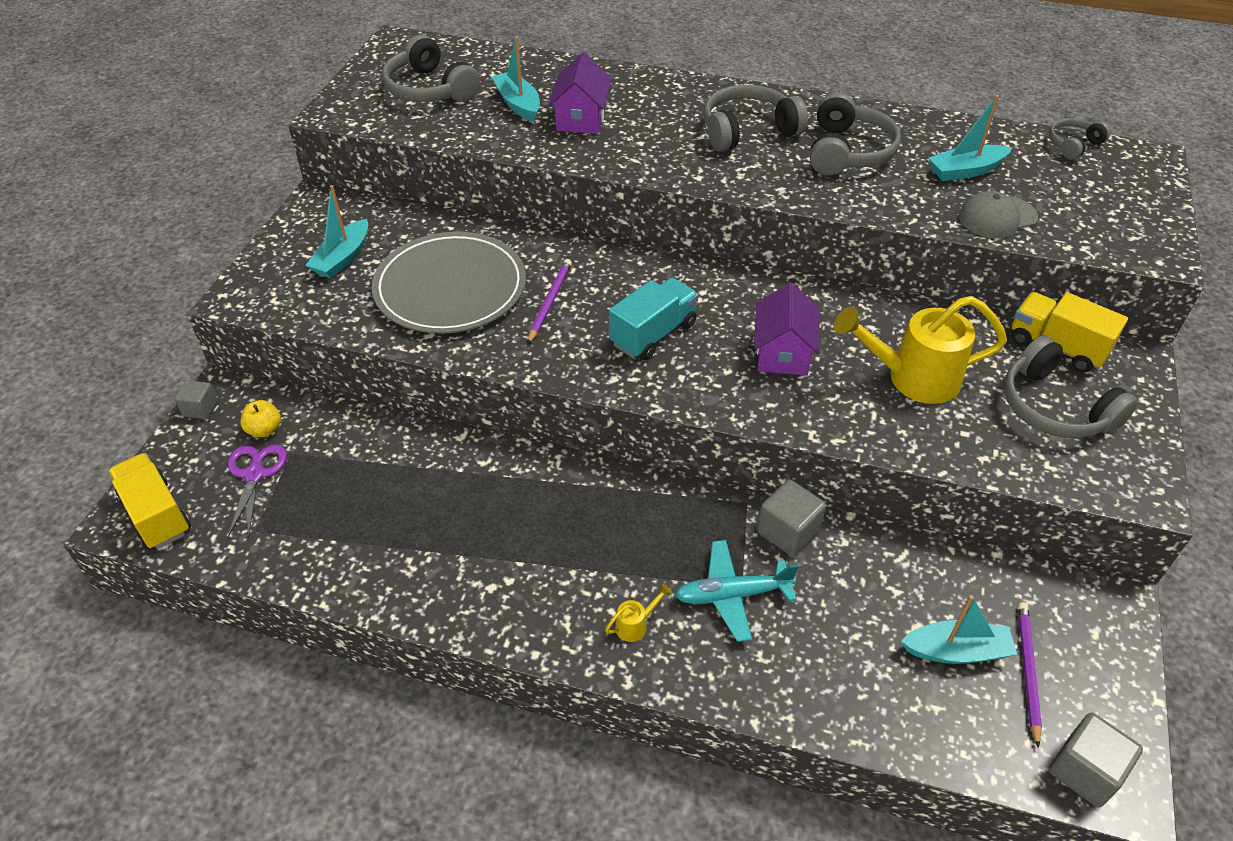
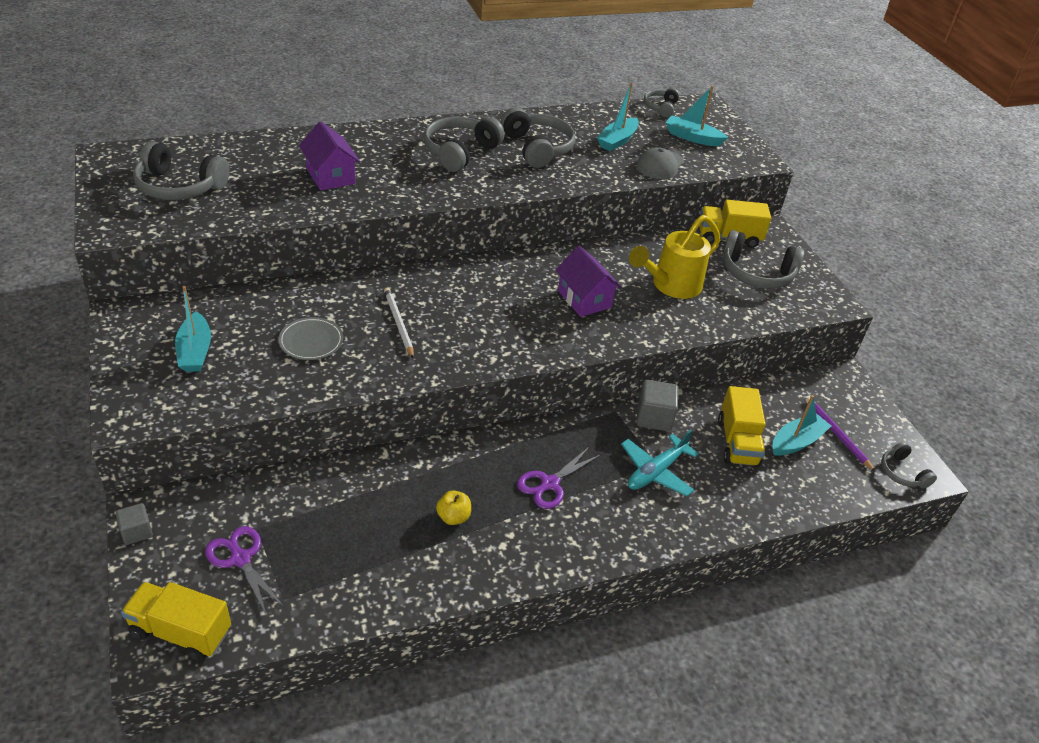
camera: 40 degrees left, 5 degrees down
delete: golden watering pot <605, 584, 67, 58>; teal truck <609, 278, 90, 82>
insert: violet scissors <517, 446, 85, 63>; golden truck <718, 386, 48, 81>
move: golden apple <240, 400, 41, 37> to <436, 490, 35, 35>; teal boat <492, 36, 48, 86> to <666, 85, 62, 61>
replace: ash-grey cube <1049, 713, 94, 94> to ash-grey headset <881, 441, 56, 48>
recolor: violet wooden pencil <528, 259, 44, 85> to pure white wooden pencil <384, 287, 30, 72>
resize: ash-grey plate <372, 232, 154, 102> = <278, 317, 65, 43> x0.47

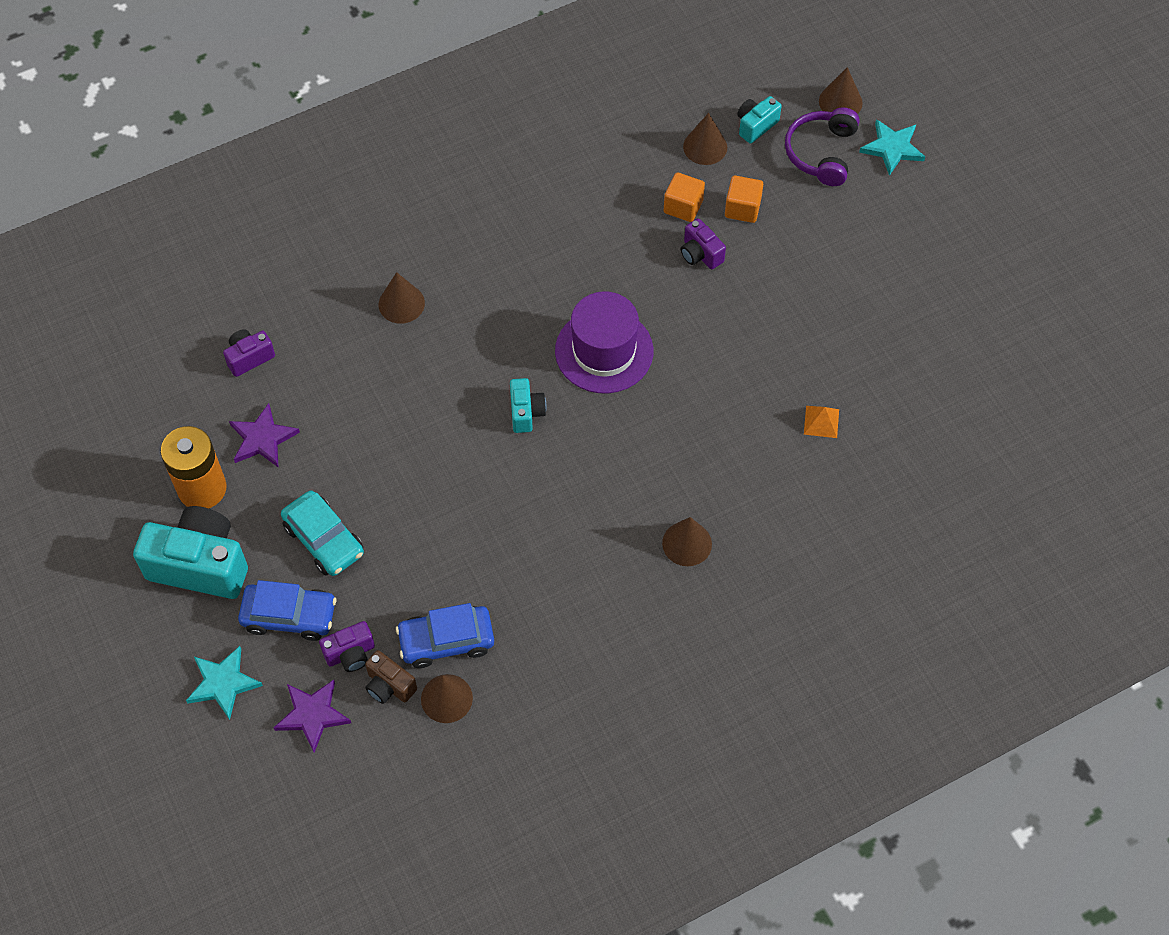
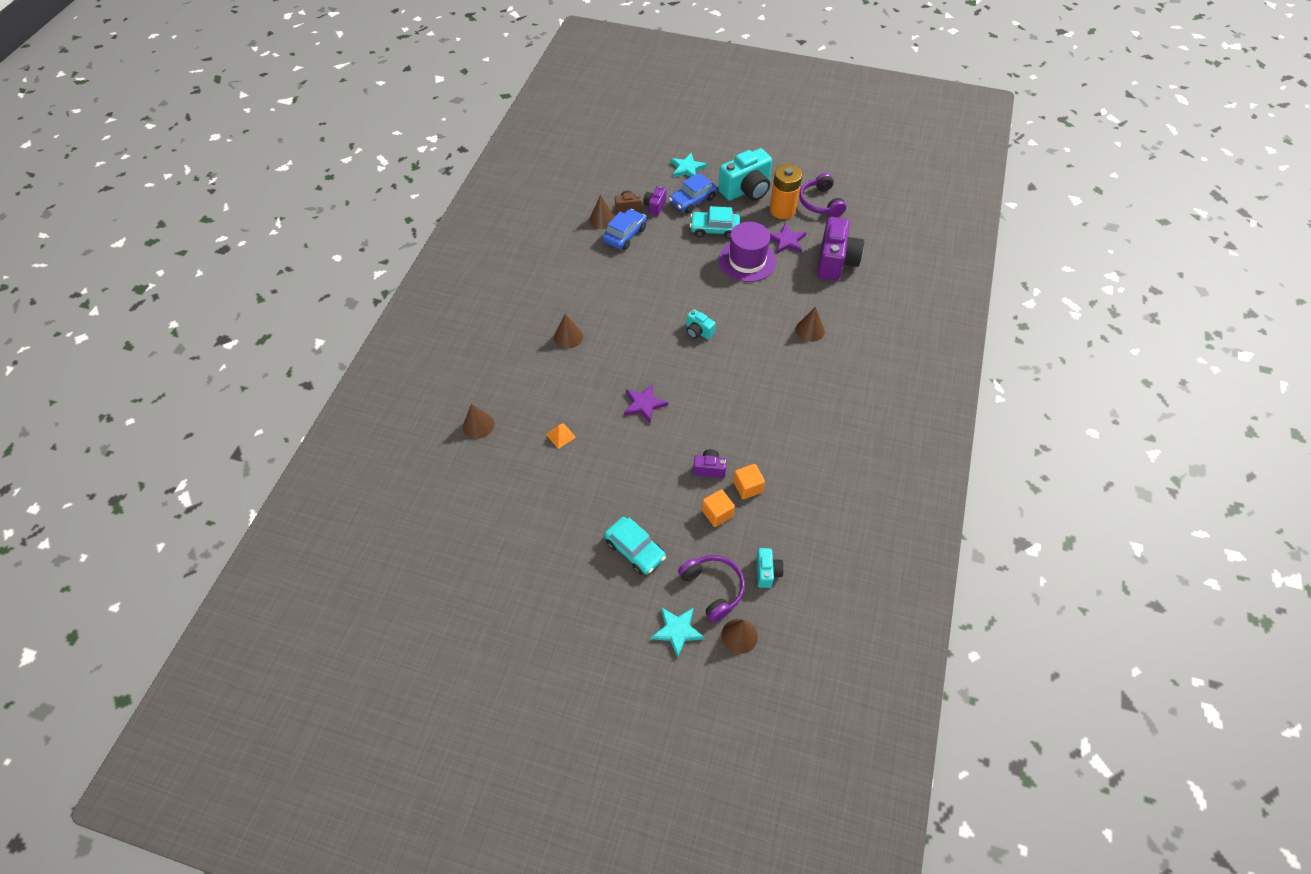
camera: 135 degrees right, 5 degrees down
insert: teal automobile <604, 517, 62, 58>; violet headset <799, 173, 47, 44>
move: violet star shape <274, 680, 77, 73> to <624, 384, 44, 40>; violet tall hat <555, 291, 98, 102> to <719, 222, 57, 60>; brown cone <683, 113, 44, 52> to <463, 404, 31, 35>
resize: violet photo camera <223, 329, 52, 48> = <817, 217, 47, 64> x2.01

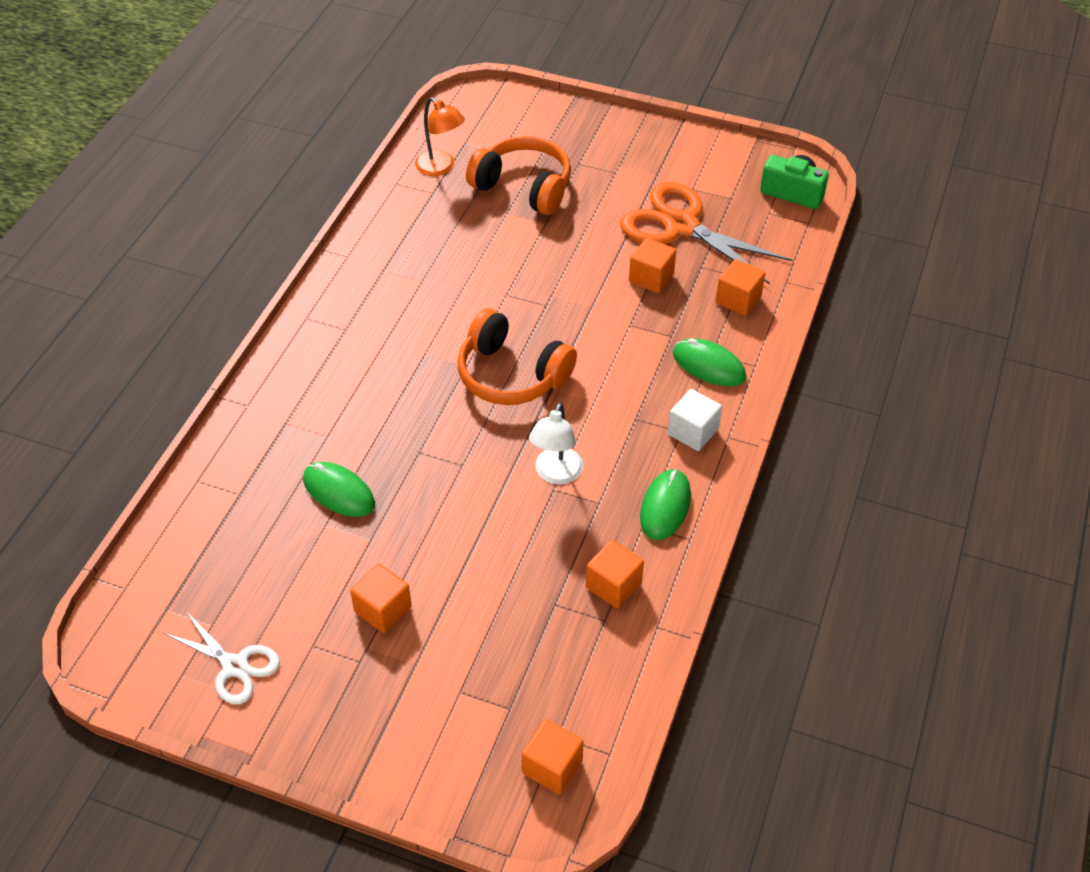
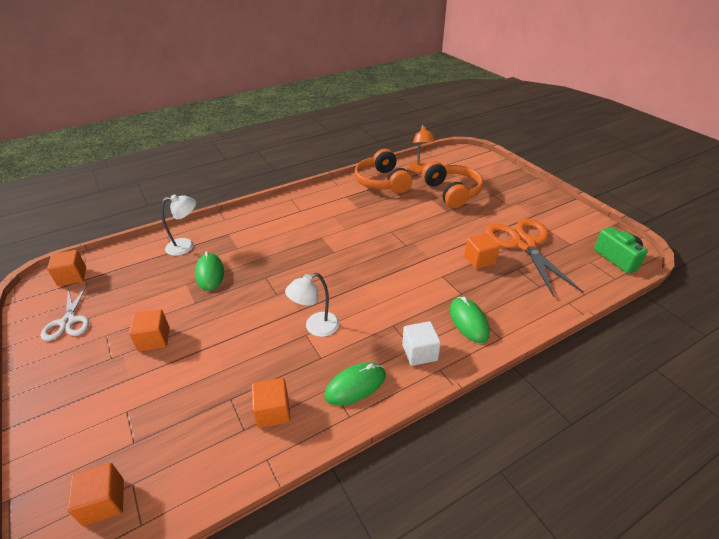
camera: 40 degrees right, 10 degrees down
insert: pure white lamp <161, 194, 35, 62>
move: orange headset <457, 308, 120, 97> to <354, 149, 58, 44>; orange cube <716, 259, 50, 57> to <47, 250, 39, 36>

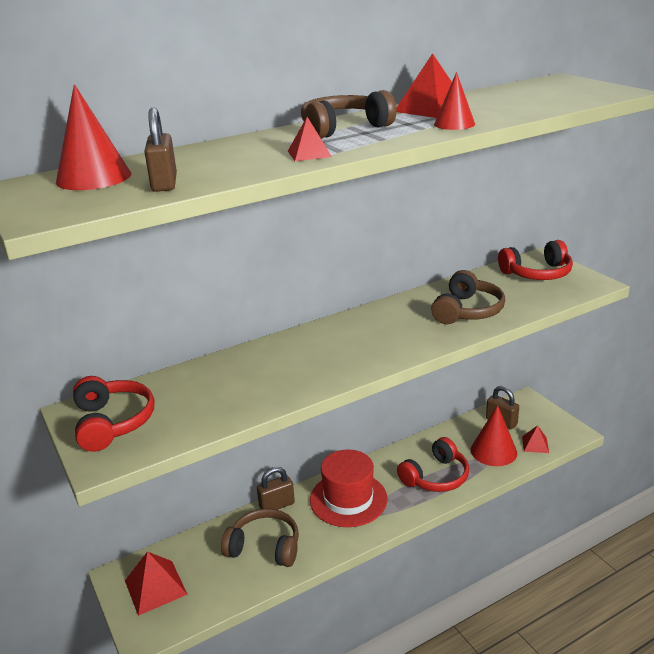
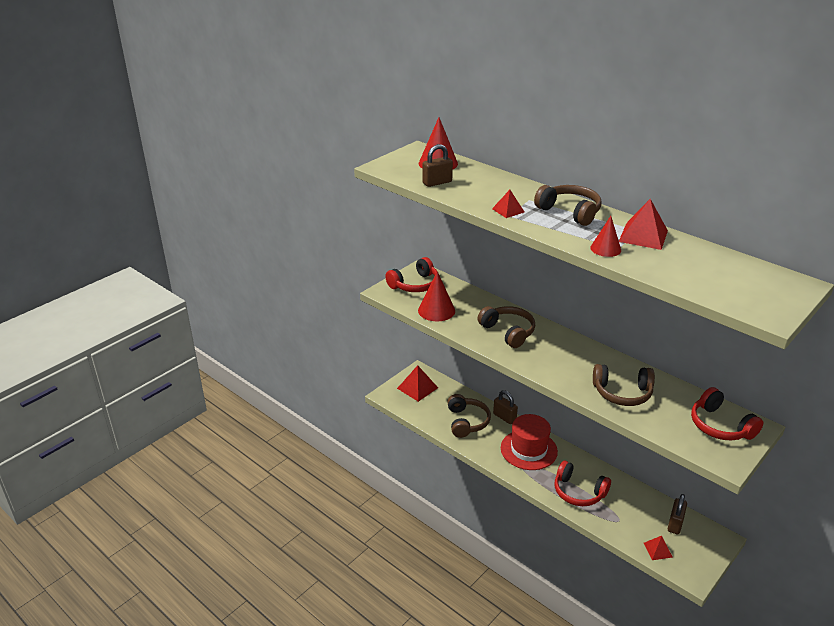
camera: 70 degrees right, 5 degrees up
insert: brown headset <477, 306, 58, 42>
move: red cone <471, 405, 46, 61> to <418, 271, 37, 50>

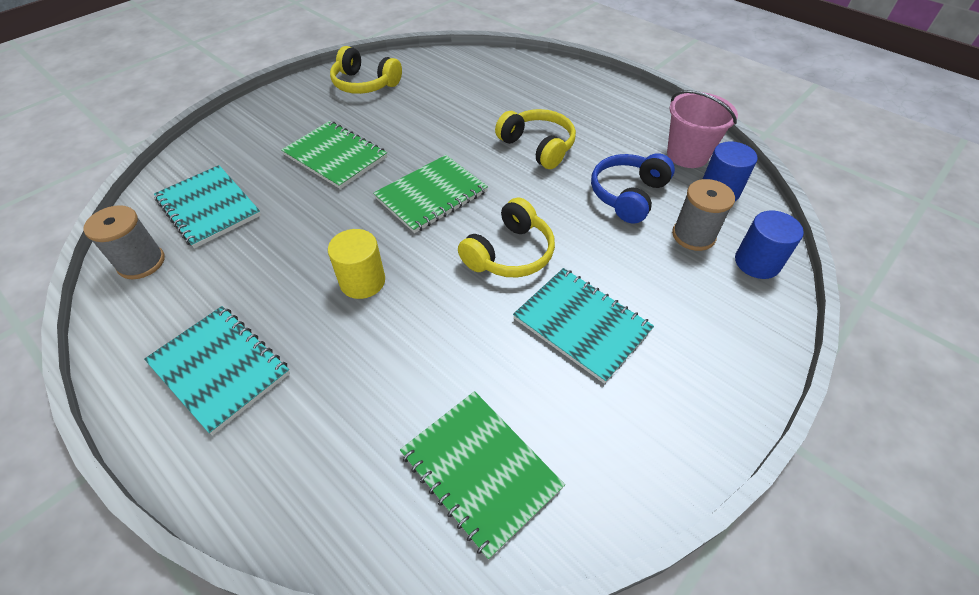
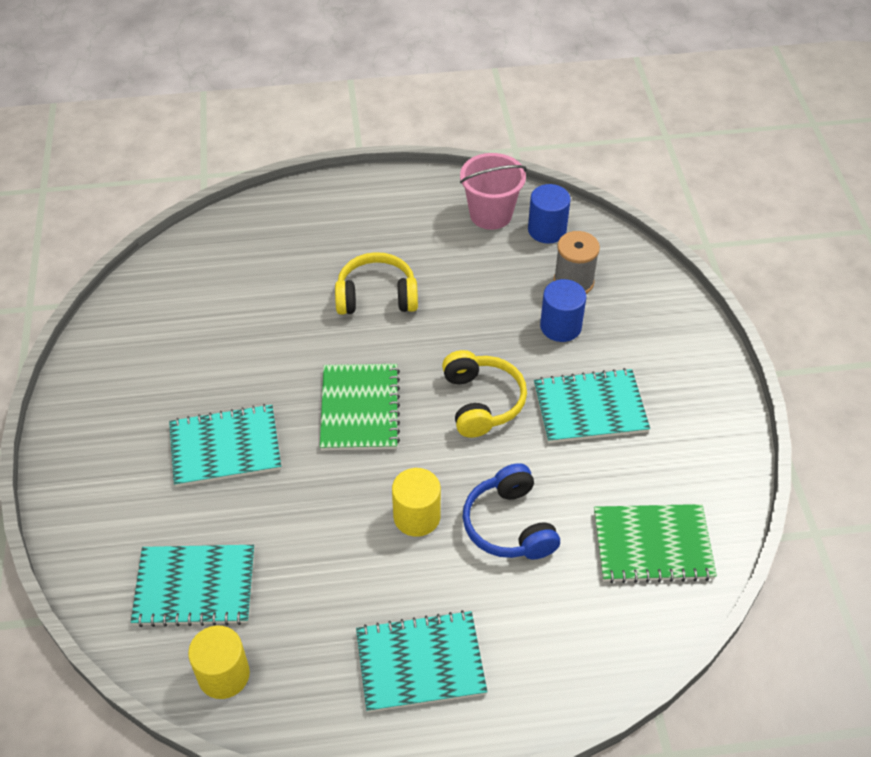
camera: 50 degrees left, 0 degrees up
delete: golden headset <330, 46, 72, 48>
move: blue headset <591, 153, 84, 71> to <463, 463, 97, 96>; blue solid cylinder <735, 210, 69, 69> to <540, 279, 46, 63>
replace: ash-grey reel of thread <83, 205, 82, 74> to golden solid cylinder <188, 625, 62, 74>
recolor: leaf-green exercise book <281, 121, 106, 68> to teal exercise book <169, 404, 112, 83>

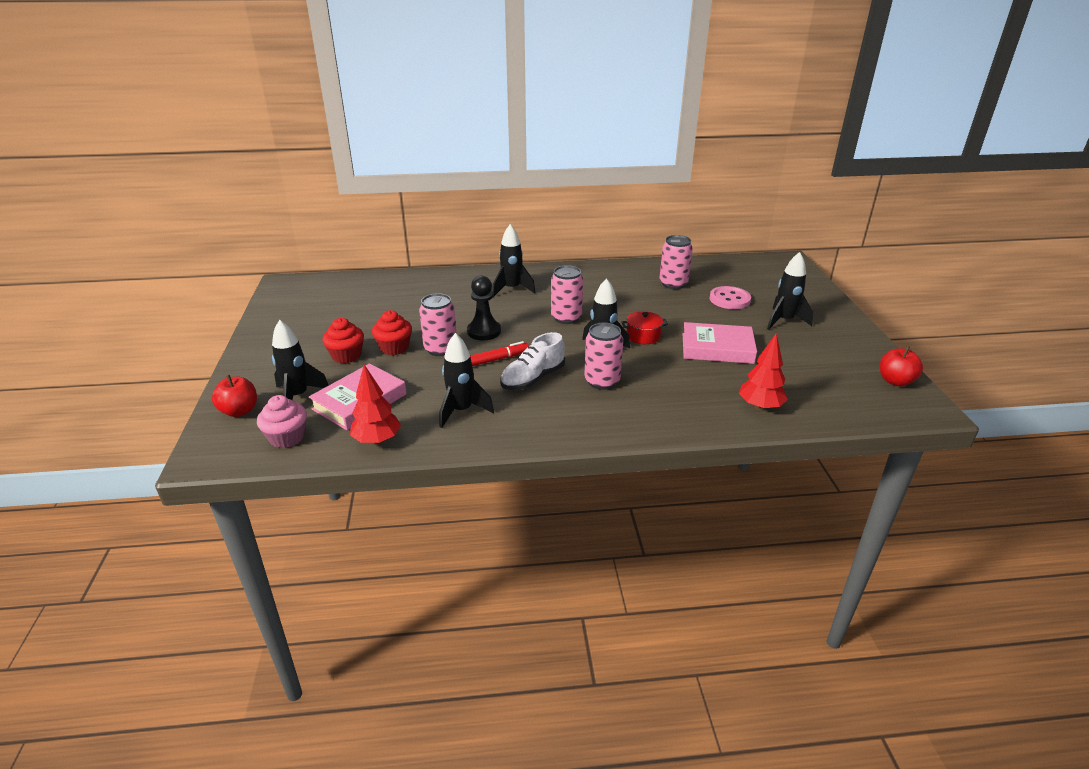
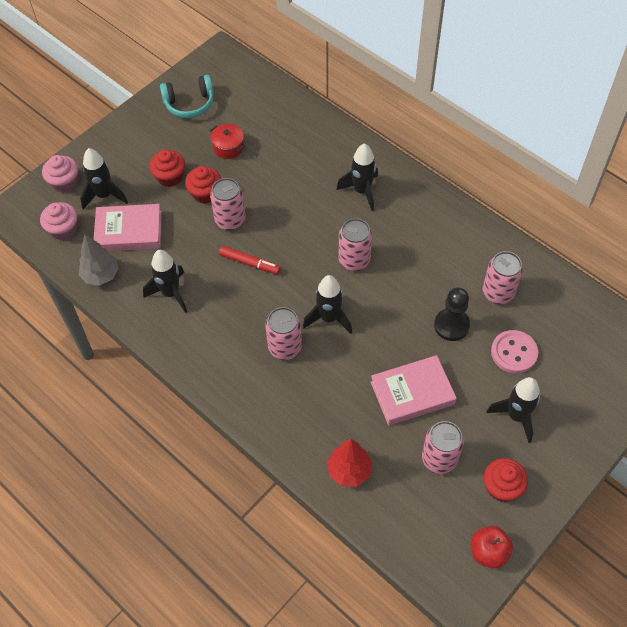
camera: 50 degrees right, 25 degrees up
delete: pure white shoe <500, 332, 65, 58>
insert: teal headset <160, 75, 54, 43>; rosy tin <422, 421, 42, 53>; red cupcake <484, 458, 44, 44>
move: black game pawn <467, 276, 34, 64> to <434, 287, 36, 54>; red cooking pot <621, 311, 47, 33> to <210, 124, 35, 35>
replace: red apple <212, 375, 45, 42> to rosy cupcake <42, 155, 36, 37>
recolor: red toy tree <350, 364, 51, 81> to ash-grey toy tree <79, 234, 40, 52>
rotate: rosy book <683, 322, 74, 42> = <371, 355, 86, 71> 75 degrees counterclockwise

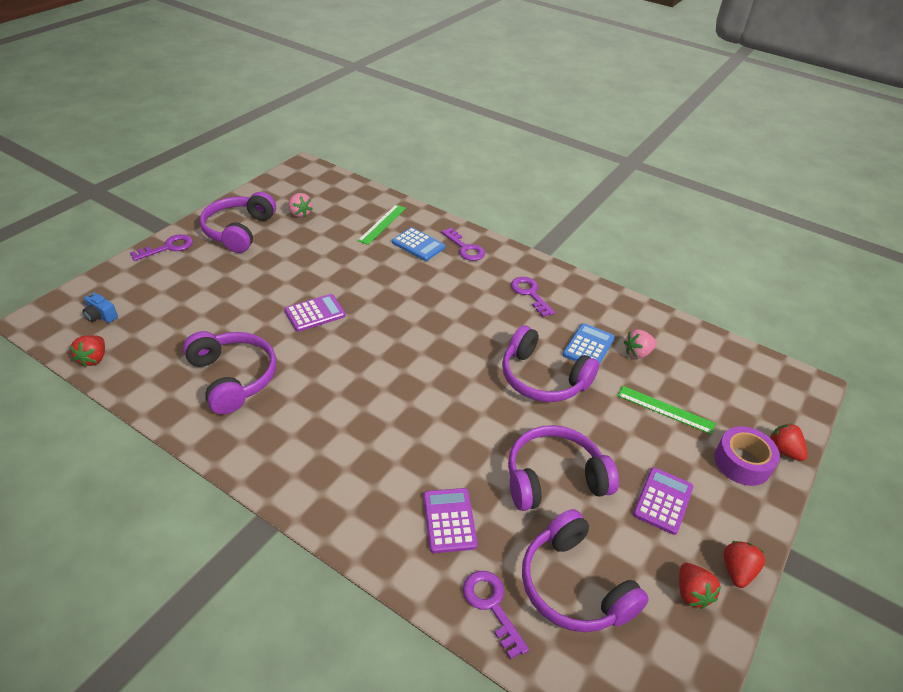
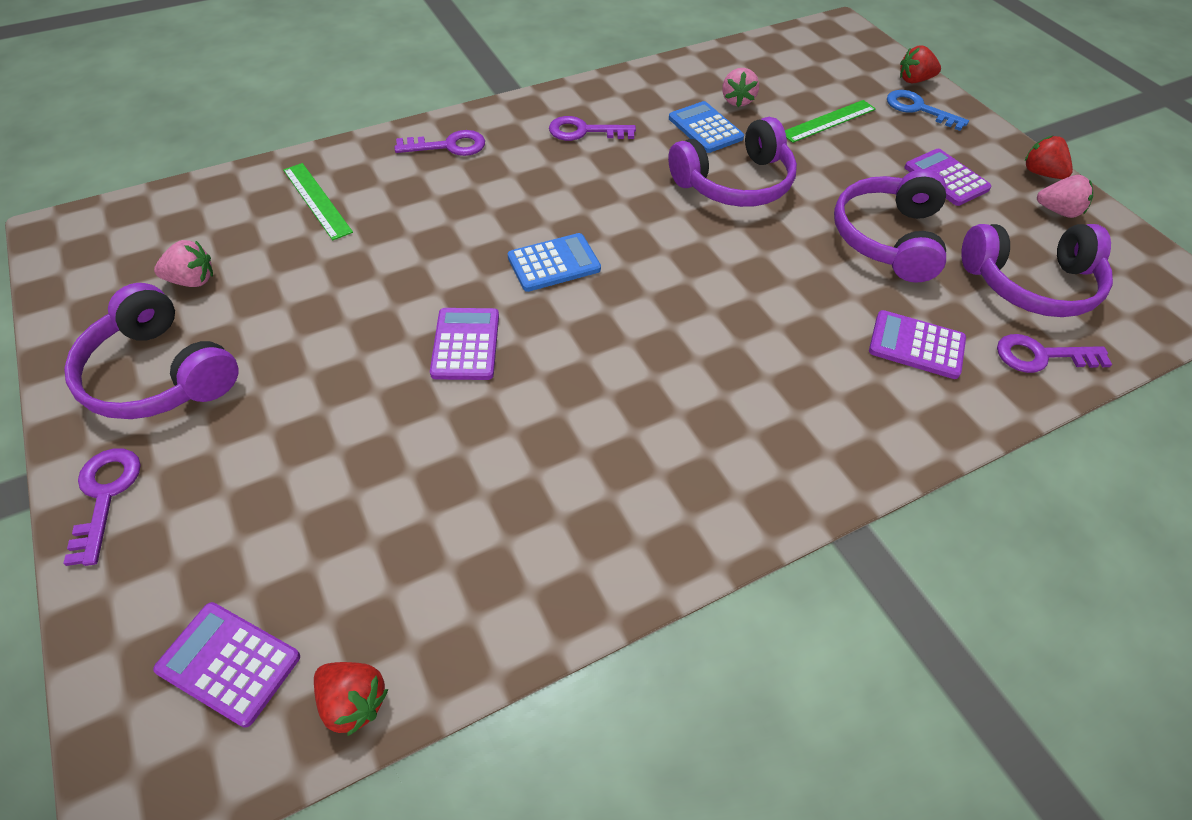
camera: 60 degrees left, 10 degrees up
delete: violet headset <183, 331, 94, 83>
move: blue calculator <392, 227, 53, 34> to <508, 233, 93, 59>
replace: blue photo camera <82, 292, 36, 31> to violet calculator <153, 602, 147, 126>; violet sticky tape <714, 426, 66, 60> to blue key <887, 90, 82, 41>
recolor: red berry <679, 563, 42, 46> to rosy berry <1037, 175, 56, 43>

